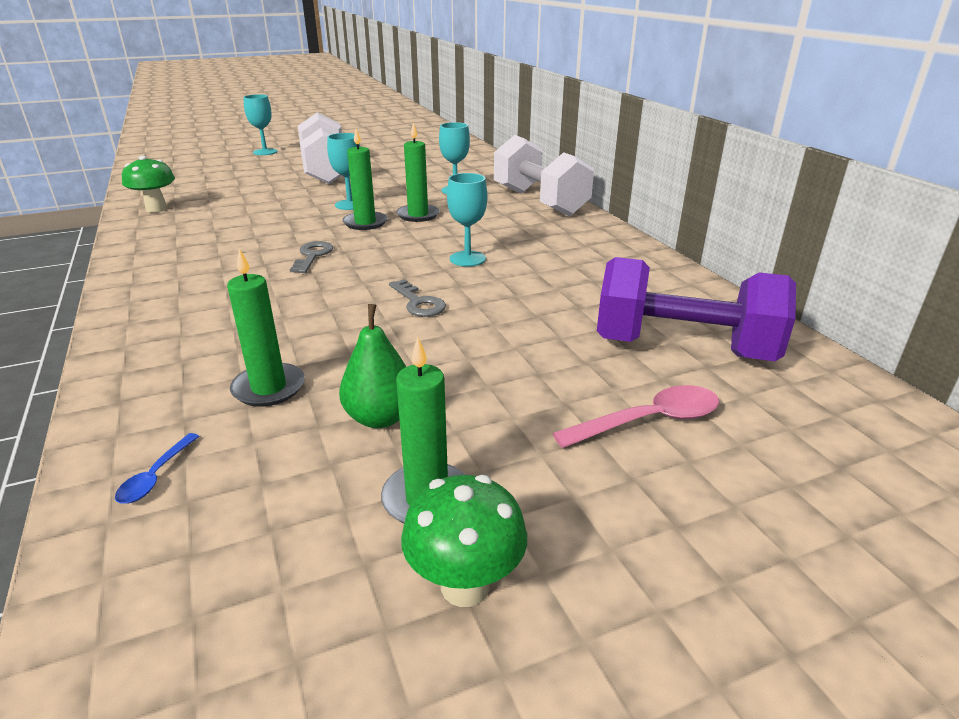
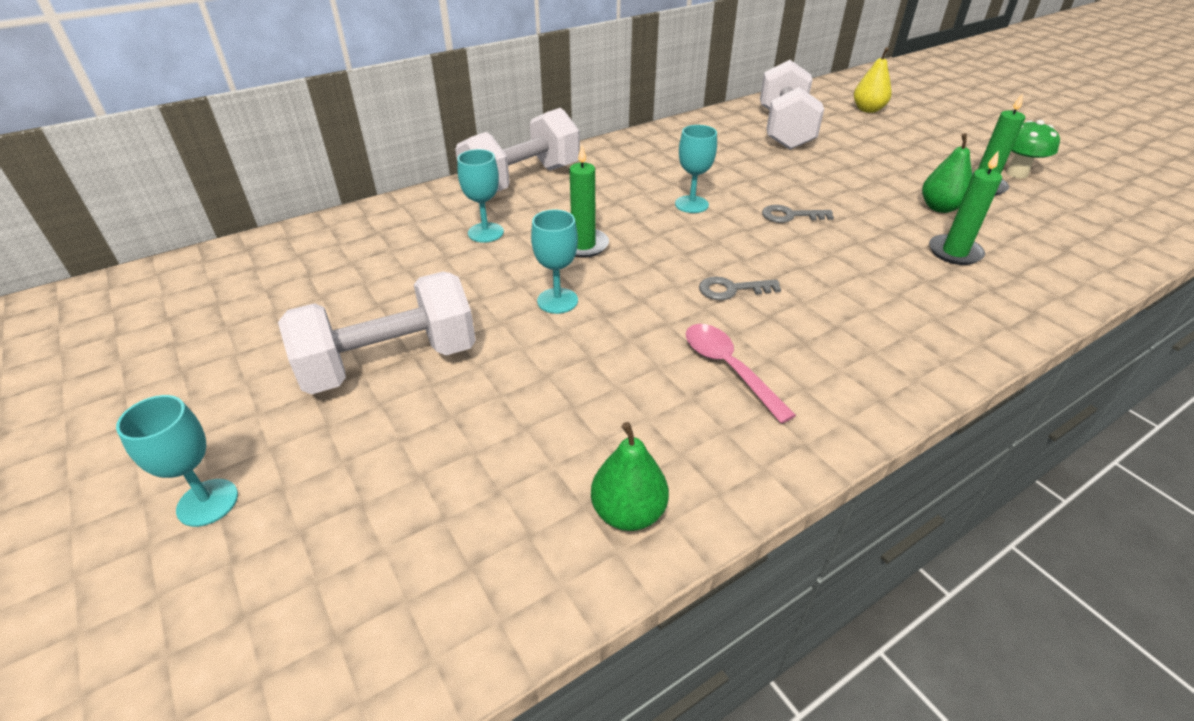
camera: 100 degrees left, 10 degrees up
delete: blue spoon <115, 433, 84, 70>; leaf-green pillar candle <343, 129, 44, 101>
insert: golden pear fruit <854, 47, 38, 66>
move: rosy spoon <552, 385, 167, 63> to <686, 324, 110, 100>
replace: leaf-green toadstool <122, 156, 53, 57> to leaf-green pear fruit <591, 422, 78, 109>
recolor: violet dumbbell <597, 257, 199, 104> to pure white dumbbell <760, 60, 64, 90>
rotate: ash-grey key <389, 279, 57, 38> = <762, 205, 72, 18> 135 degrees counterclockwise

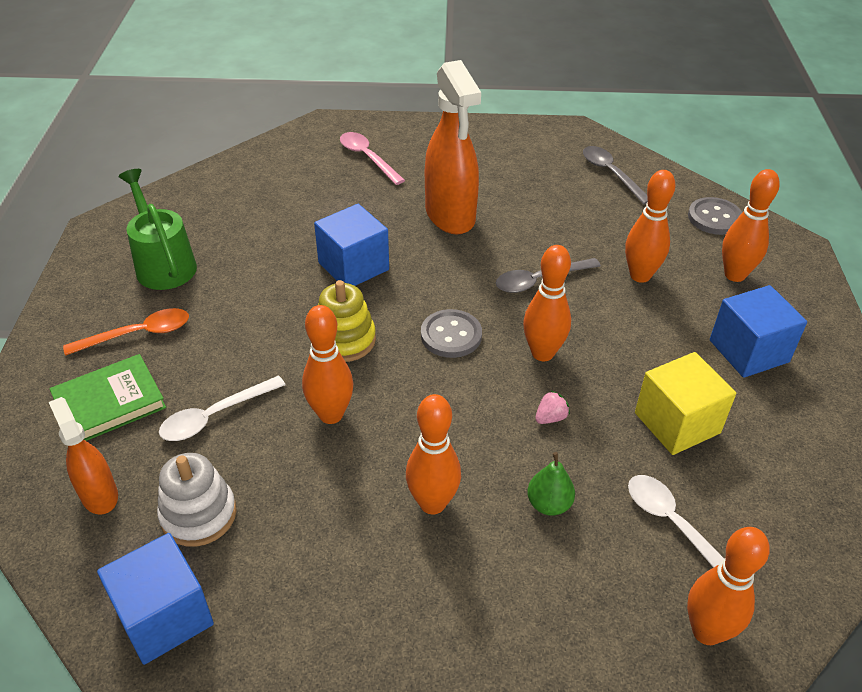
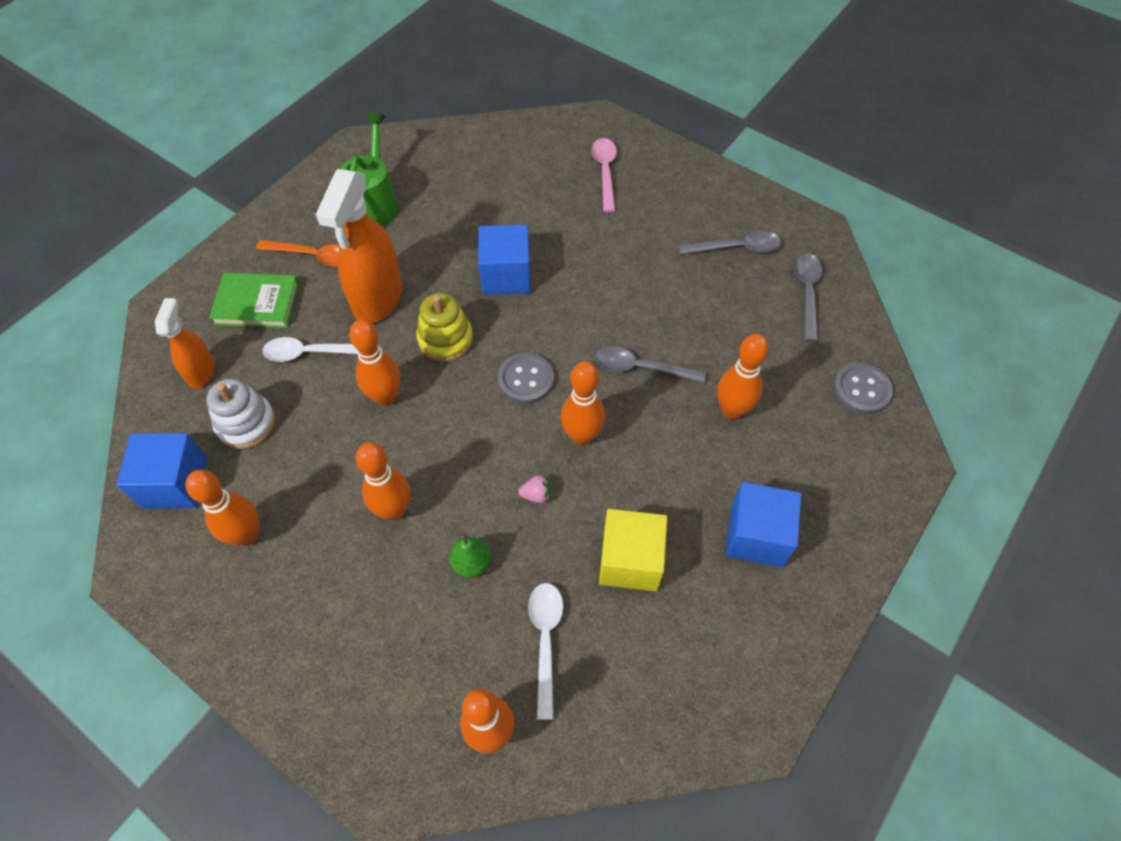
camera: 35 degrees right, 15 degrees up
insert: ash-grey spoon <679, 231, 102, 24>
move: orange sprayer <425, 60, 56, 174> to <316, 169, 86, 154>; orange bowling pin <722, 169, 58, 113> to <185, 470, 74, 76>

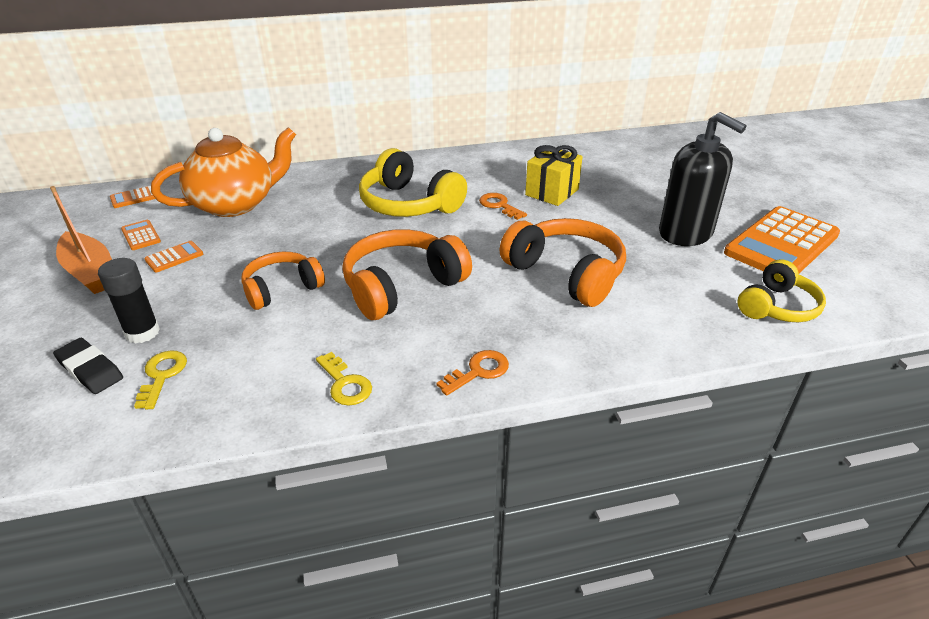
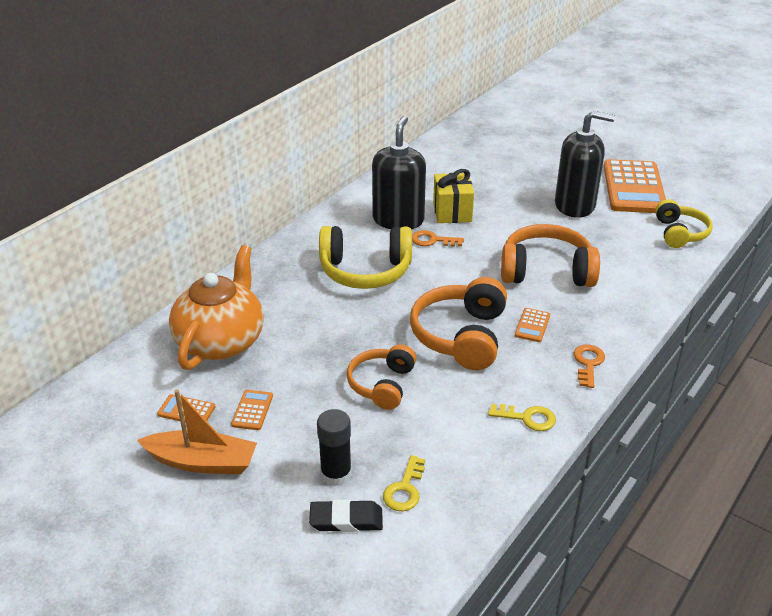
camera: 40 degrees left, 0 degrees up
insert: black pump bottle <372, 116, 54, 113>
move: orange calculator <110, 186, 46, 22> to <515, 308, 35, 34>
rotate: golden key <134, 350, 53, 60> = <383, 455, 42, 56> 120 degrees counterclockwise

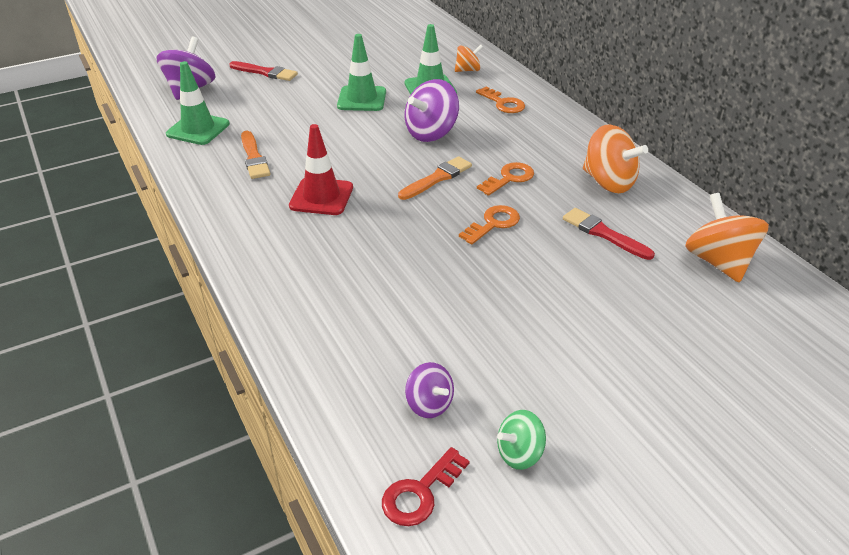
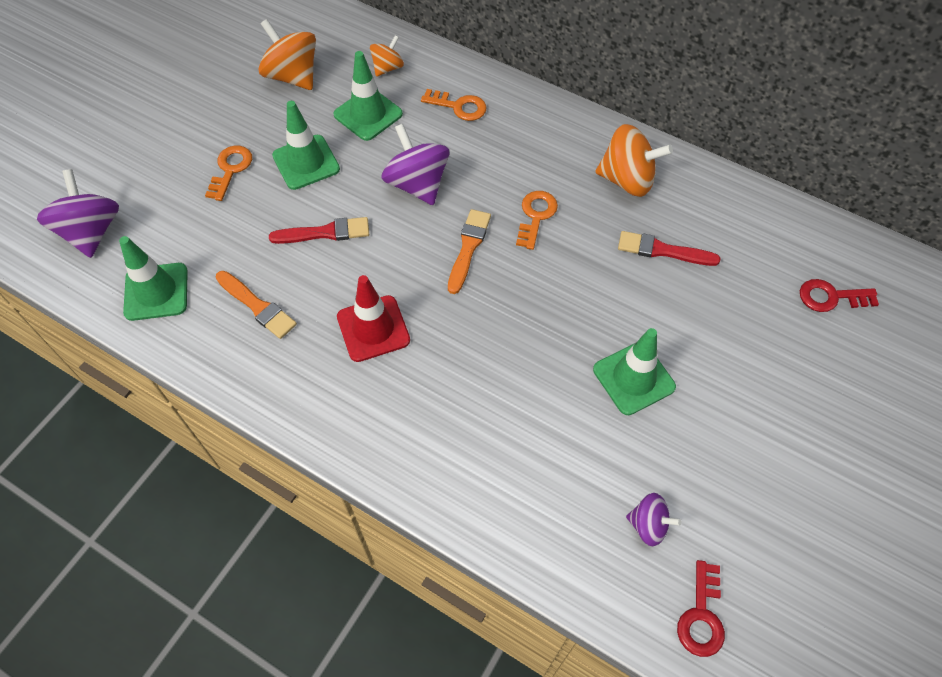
camera: 30 degrees left, 20 degrees up
delete: leaf-green whirligig <497, 410, 49, 60>
insert: leaf-green road cone <593, 328, 83, 87>; red key <800, 279, 79, 33>
move: red paintbrush <229, 61, 69, 20> to <269, 217, 100, 27>; orange key <459, 205, 61, 40> to <205, 146, 47, 55>; orange whirligig <685, 193, 84, 90> to <259, 19, 57, 71>
rotate: violet whirligig <405, 79, 54, 63> = <381, 124, 68, 81> 135 degrees clockwise

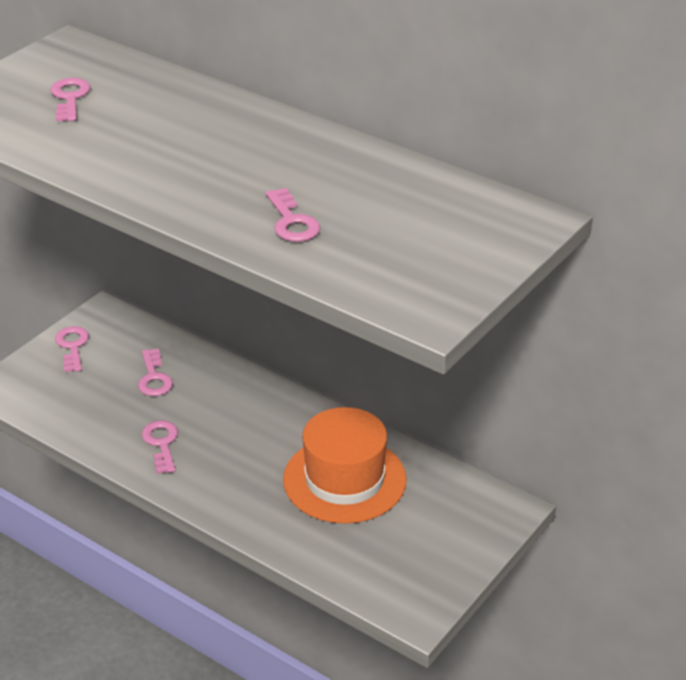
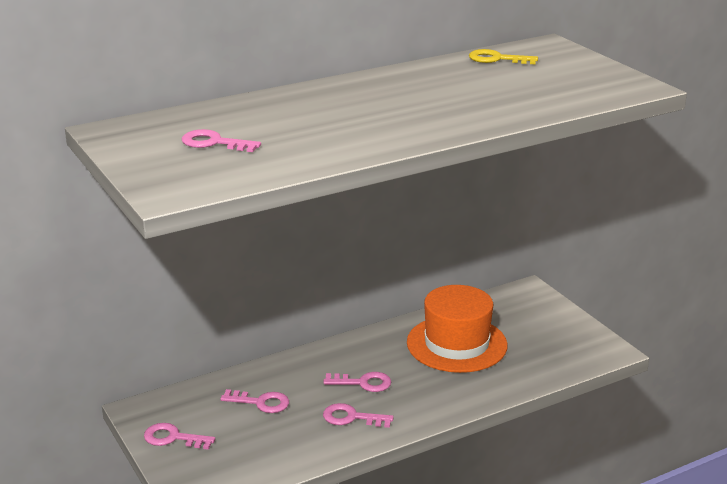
camera: 65 degrees left, 10 degrees down
insert: golden key <469, 49, 69, 15>
move: rosy key <266, 188, 54, 54> to <324, 372, 67, 20>

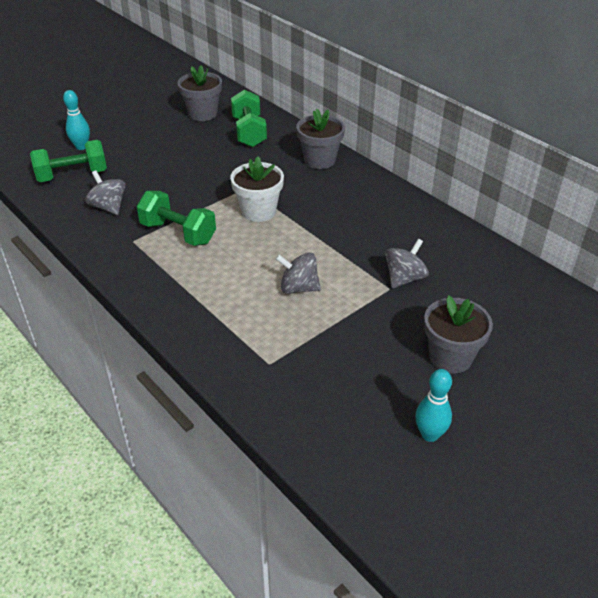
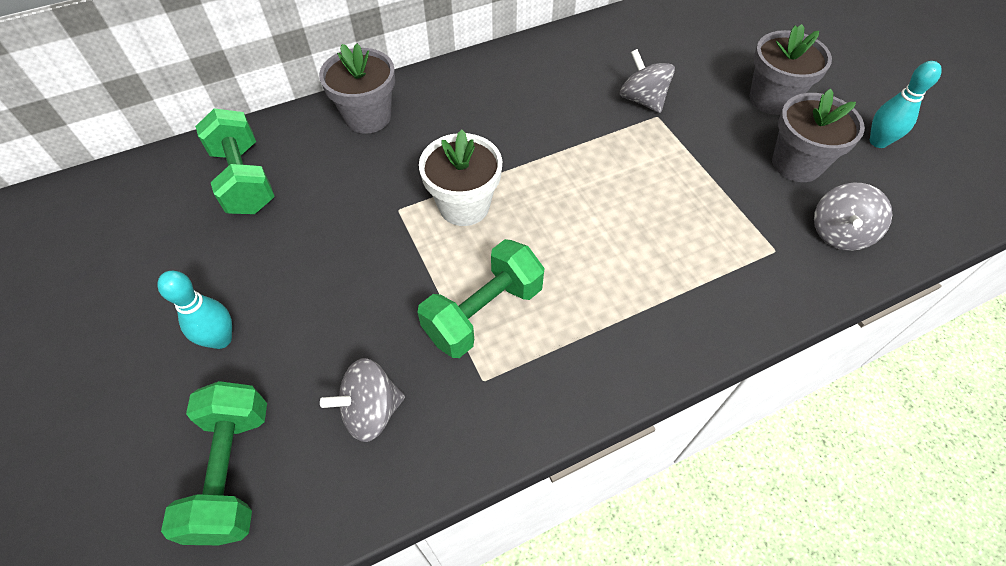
camera: 75 degrees left, 15 degrees up
move: teal bowling pin <63, 90, 27, 60> to <157, 271, 75, 78>; ash-grey flower pot <177, 65, 45, 56> to <772, 88, 93, 94>; ash-grey whirligig <275, 252, 46, 42> to <814, 183, 79, 68>
rotate: leaf-green dumbbell <231, 90, 36, 57> = <195, 108, 80, 106> 60 degrees clockwise

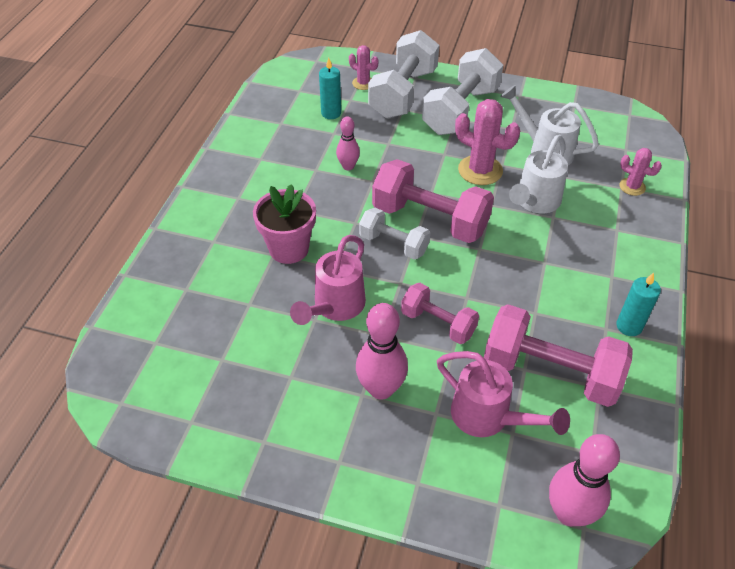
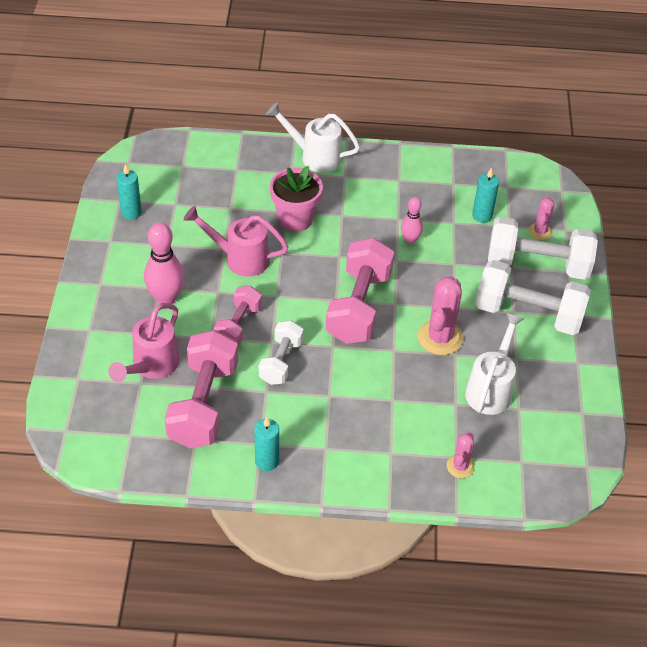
camera: 75 degrees right, 0 degrees up
delete: rosy bowling pin <549, 434, 71, 92>
insert: teal pillar candle <116, 164, 26, 56>
move: pure white dumbbell <359, 208, 71, 52> to <259, 320, 45, 65>; pure white watering pot <509, 135, 59, 78> to <266, 102, 94, 71>

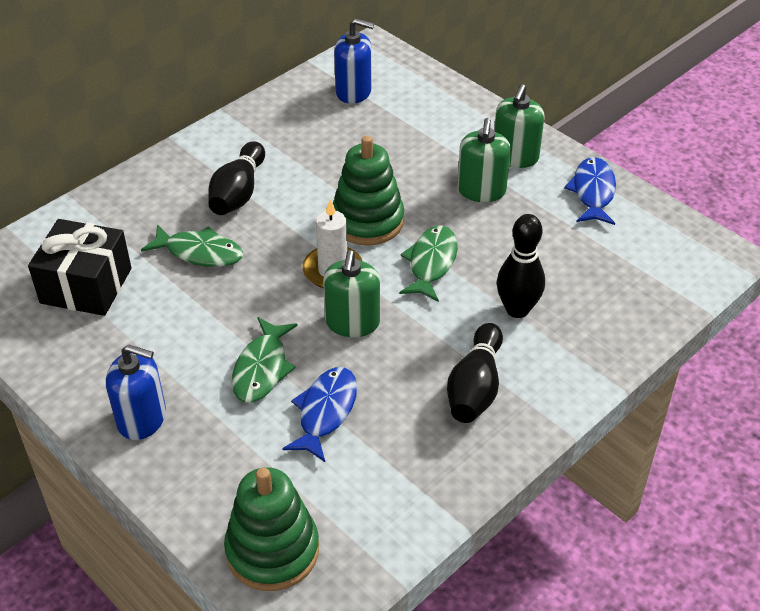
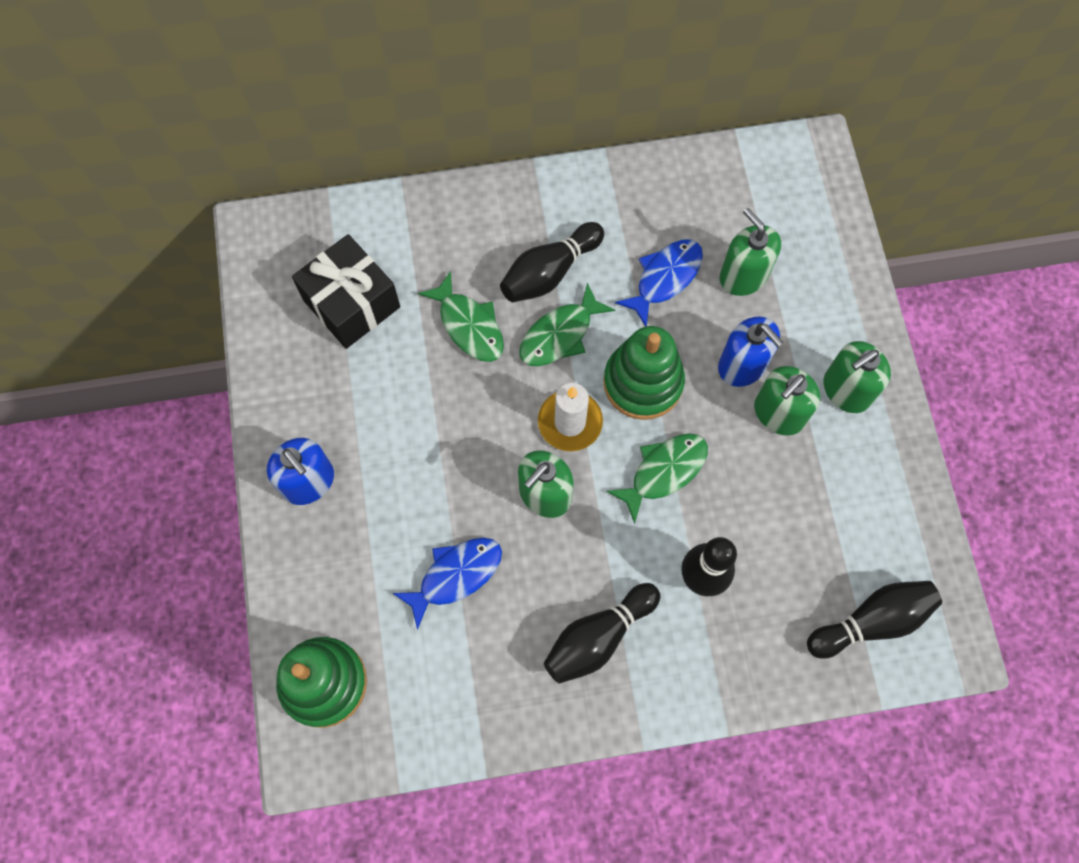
camera: 35 degrees right, 25 degrees up
insert: leaf-green pump bottle <720, 208, 61, 88>; black bowling pin <807, 581, 135, 78>
move: leaf-green fish figure <232, 317, 66, 86> to <519, 282, 96, 84>; blue pump bottle <334, 18, 40, 86> to <718, 317, 66, 70>; blue fish figure <564, 157, 52, 68> to <615, 239, 88, 88>

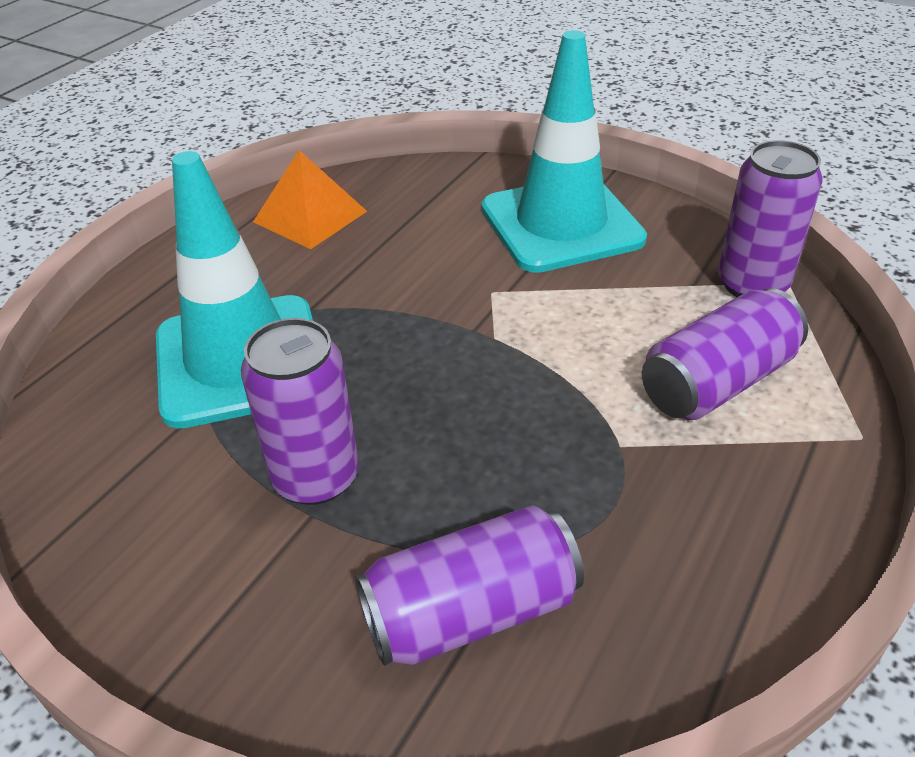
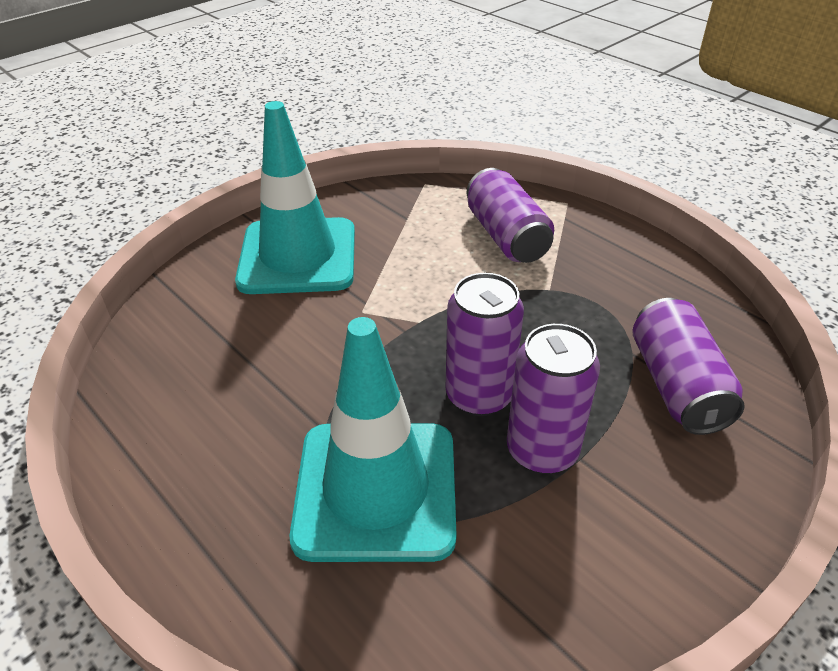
camera: 75 degrees left, 0 degrees up
delete: orange pyramid shape <253, 150, 114, 99>
move: violet tin <718, 140, 104, 157> to <446, 273, 78, 143>

